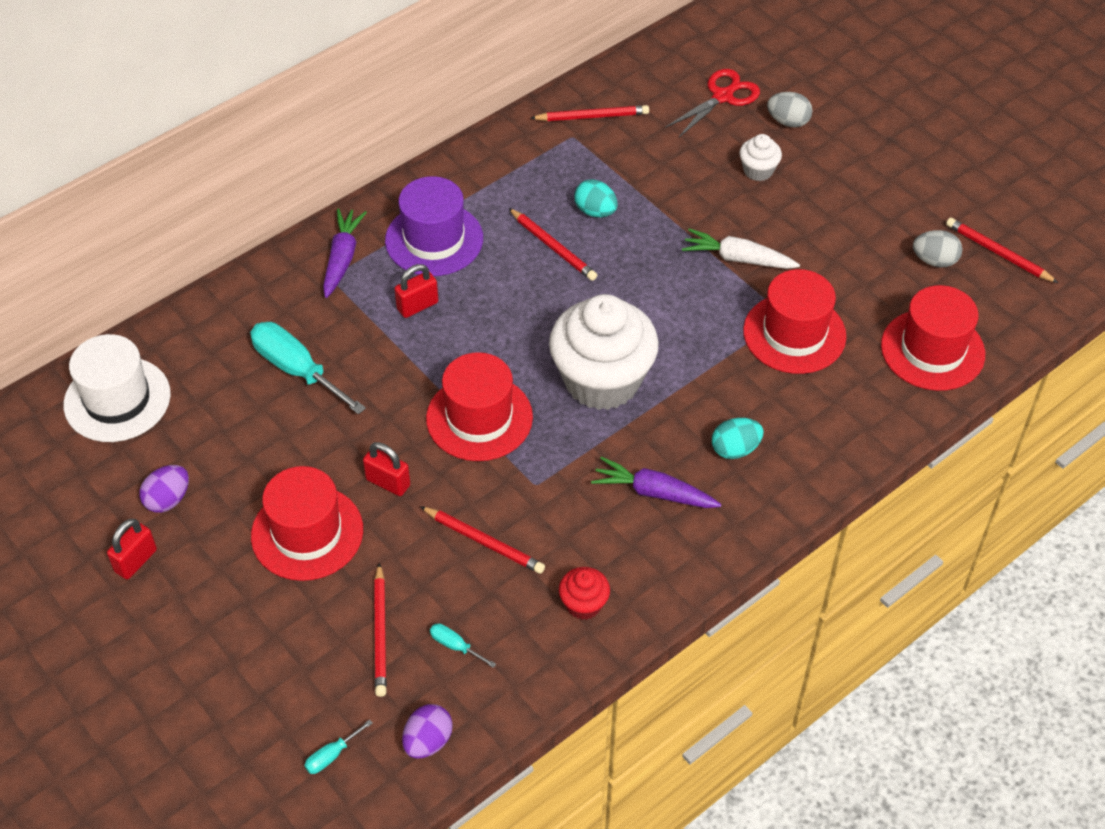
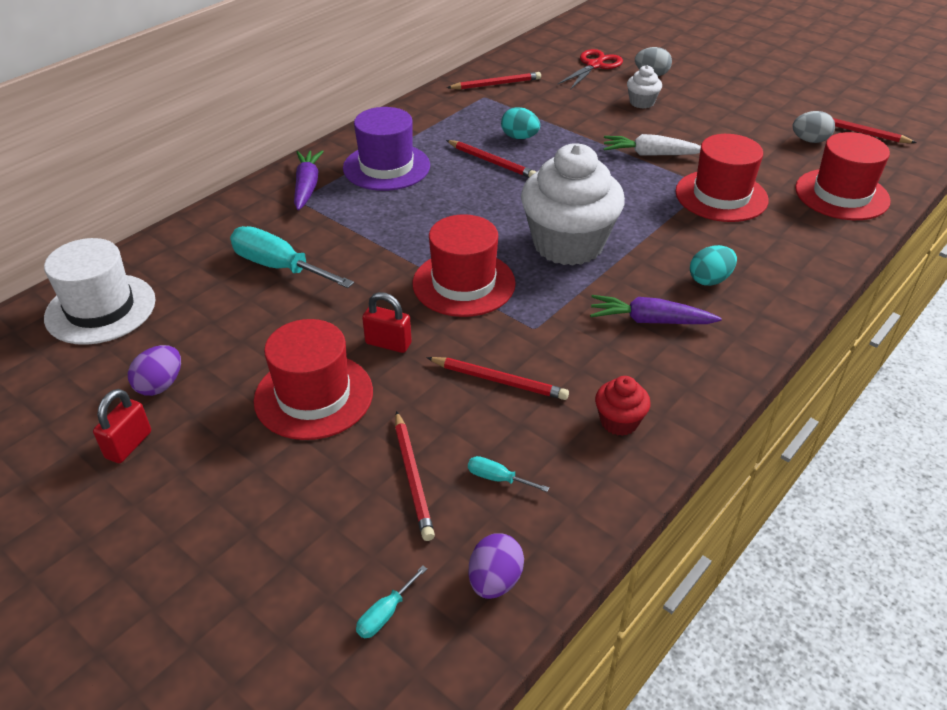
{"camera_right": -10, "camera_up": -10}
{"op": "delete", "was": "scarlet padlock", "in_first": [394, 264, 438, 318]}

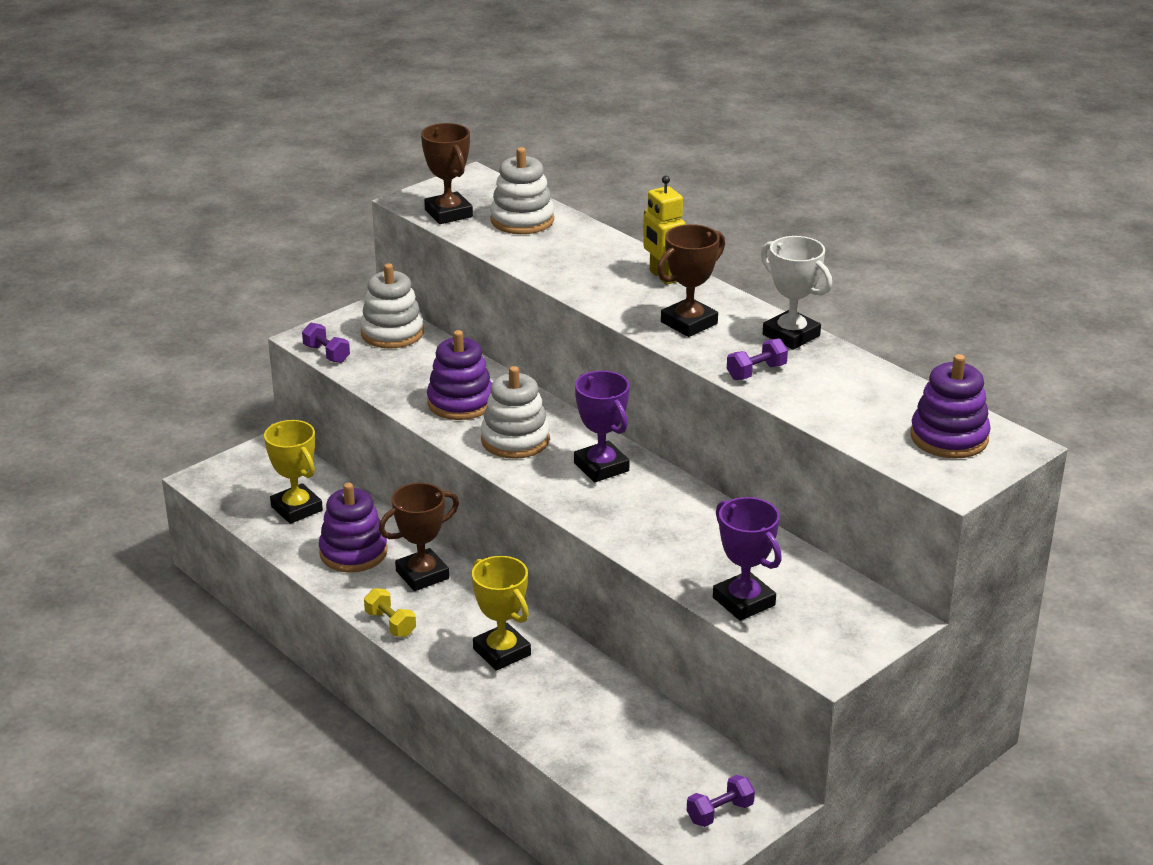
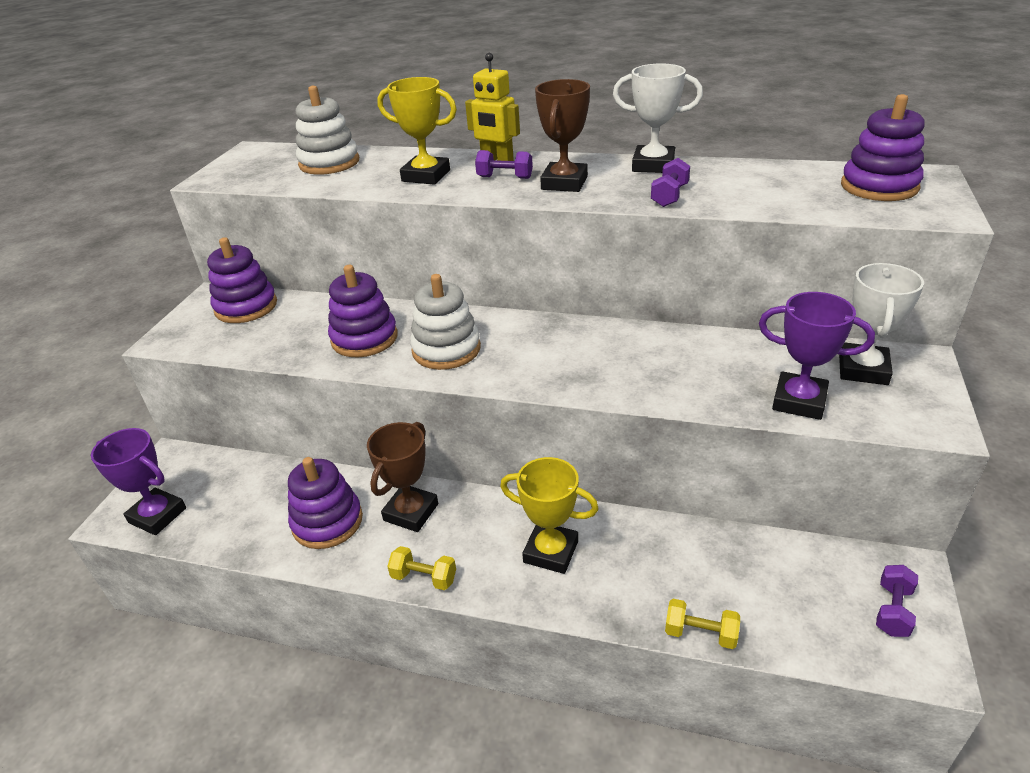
{"camera_right": -30, "camera_up": 5}
{"op": "move", "was": "yellow prize cup", "in_first": [264, 420, 323, 524], "in_second": [377, 77, 457, 185]}
{"op": "move", "was": "violet dumbbell", "in_first": [302, 323, 350, 363], "in_second": [475, 150, 533, 179]}
{"op": "recolor", "was": "pure white stacking toy", "now": "violet stacking toy", "in_first": [360, 263, 424, 349], "in_second": [207, 237, 277, 323]}
{"op": "delete", "was": "brown prize cup", "in_first": [421, 123, 473, 224]}
{"op": "move", "was": "violet prize cup", "in_first": [574, 371, 630, 482], "in_second": [91, 428, 186, 535]}
{"op": "insert", "now": "yellow dumbbell", "in_second": [665, 599, 740, 649]}
{"op": "insert", "now": "pure white prize cup", "in_second": [839, 263, 924, 385]}

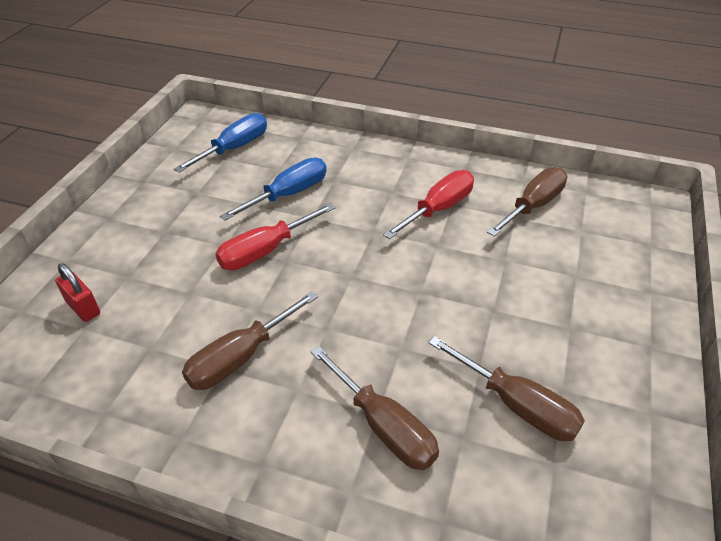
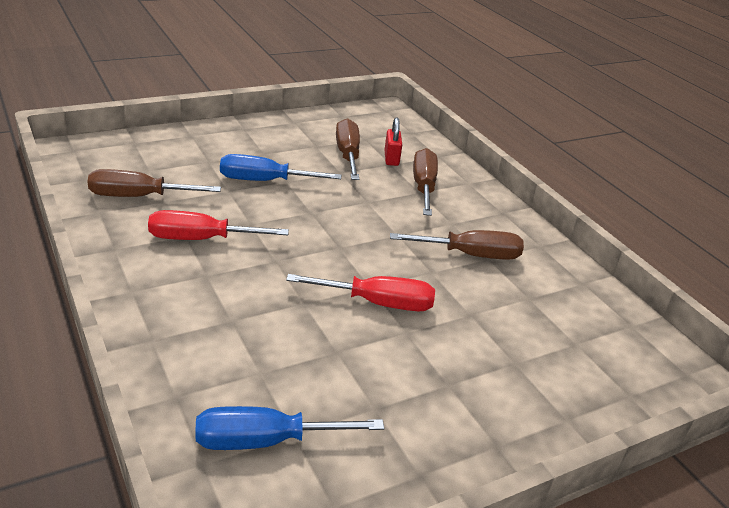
{"camera_right": -140, "camera_up": -10}
{"op": "move", "was": "scarlet padlock", "in_first": [55, 263, 100, 322], "in_second": [384, 117, 402, 166]}
{"op": "move", "was": "blue flat screwdriver", "in_first": [220, 158, 327, 221], "in_second": [220, 154, 341, 181]}

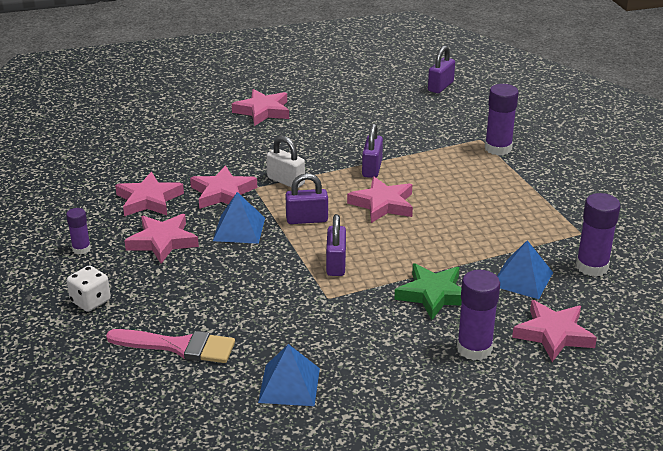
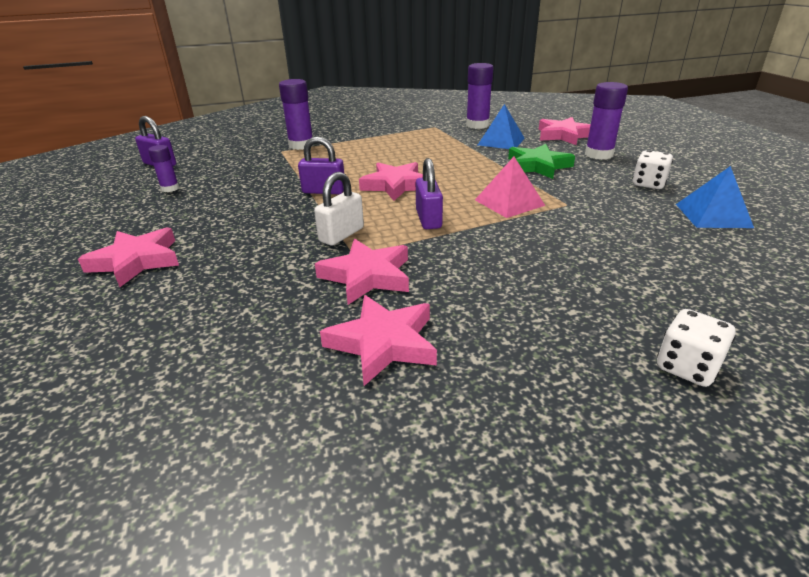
{"camera_right": -90, "camera_up": 0}
{"op": "move", "was": "violet glue stick", "in_first": [66, 208, 91, 254], "in_second": [148, 145, 179, 192]}
{"op": "delete", "was": "rosy paintbrush", "in_first": [106, 329, 235, 363]}
{"op": "delete", "was": "rosy star shape", "in_first": [124, 214, 199, 264]}
{"op": "delete", "was": "blue pyramid shape", "in_first": [213, 192, 265, 244]}
{"op": "replace", "was": "violet padlock", "now": "rosy pyramid shape", "in_first": [326, 214, 346, 276], "in_second": [475, 157, 545, 218]}
{"op": "insert", "now": "pure white die", "in_second": [632, 150, 673, 189]}

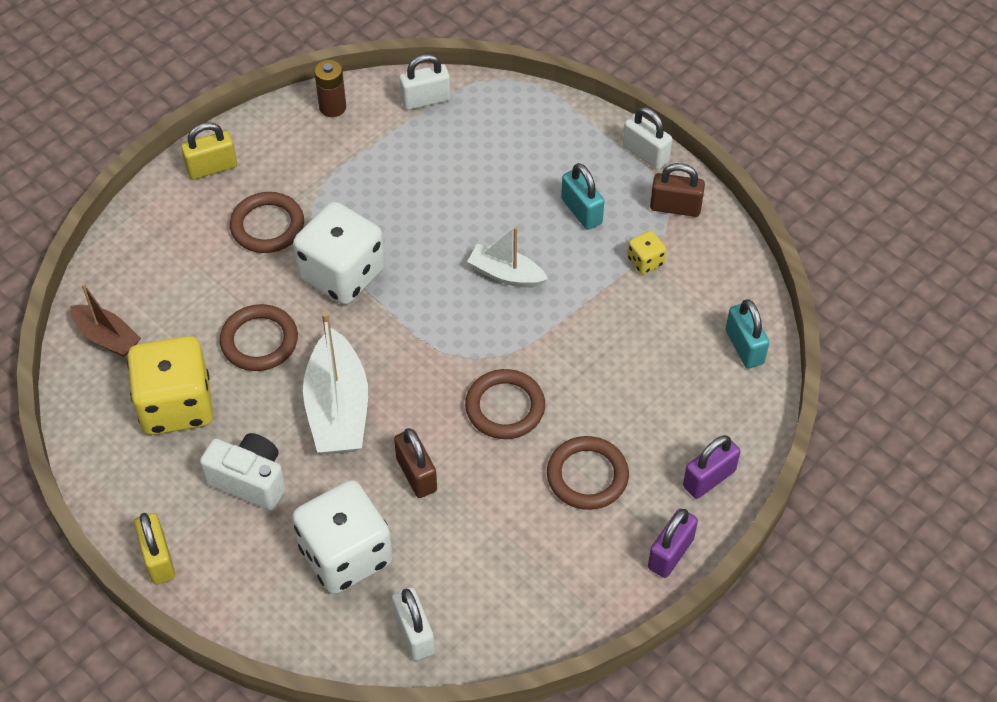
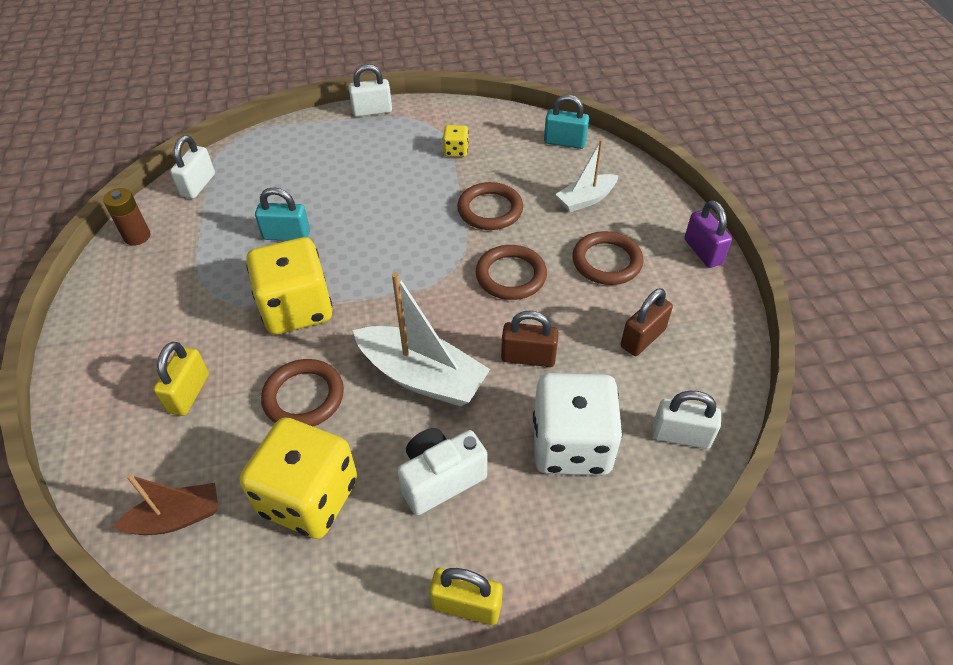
{"camera_right": -55, "camera_up": -5}
{"op": "move", "was": "yellow padlock", "in_first": [181, 122, 237, 179], "in_second": [153, 341, 209, 416]}
{"op": "move", "was": "brown torus", "in_first": [230, 192, 304, 253], "in_second": [457, 182, 523, 230]}
{"op": "recolor", "was": "pure white die", "now": "yellow die", "in_first": [293, 202, 385, 305], "in_second": [246, 237, 332, 335]}
{"op": "move", "was": "pure white boat", "in_first": [467, 227, 548, 288], "in_second": [556, 139, 618, 212]}
{"op": "move", "was": "aqua padlock", "in_first": [561, 163, 604, 230], "in_second": [255, 187, 310, 241]}
{"op": "move", "was": "brown padlock", "in_first": [650, 163, 705, 217], "in_second": [621, 288, 673, 356]}
{"op": "delete", "was": "violet padlock", "in_first": [683, 435, 740, 499]}

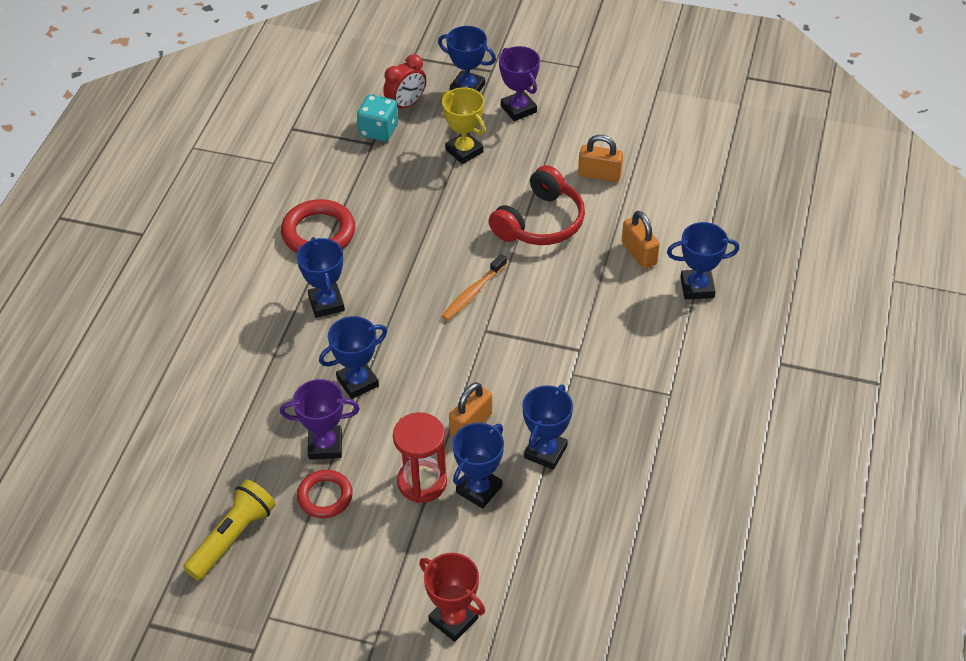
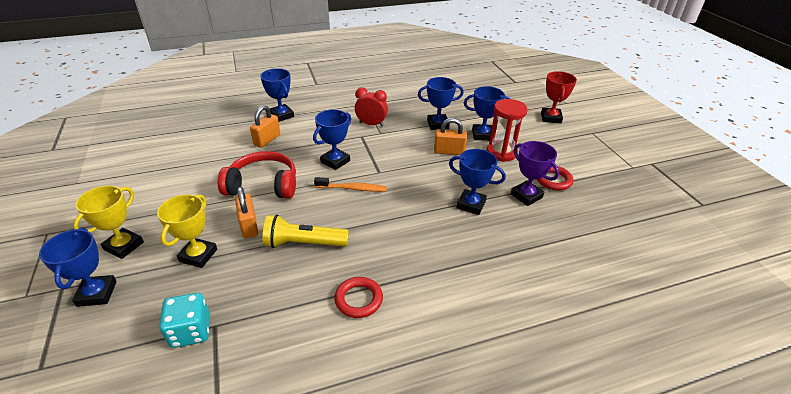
{"camera_right": -125, "camera_up": -10}
{"op": "move", "was": "yellow flashlight", "in_first": [183, 480, 276, 581], "in_second": [263, 215, 349, 248]}
{"op": "resize", "was": "scarlet torus", "in_first": [281, 199, 355, 253], "in_second": [334, 277, 383, 318], "ratio": 0.65}
{"op": "move", "was": "blue prize cup", "in_first": [296, 237, 345, 318], "in_second": [313, 109, 351, 170]}
{"op": "move", "was": "scarlet clock", "in_first": [383, 54, 426, 109], "in_second": [355, 88, 388, 127]}
{"op": "recolor", "was": "violet prize cup", "now": "yellow prize cup", "in_first": [499, 46, 540, 121], "in_second": [73, 185, 144, 259]}
{"op": "move", "was": "orange padlock", "in_first": [578, 135, 623, 182], "in_second": [235, 187, 258, 239]}

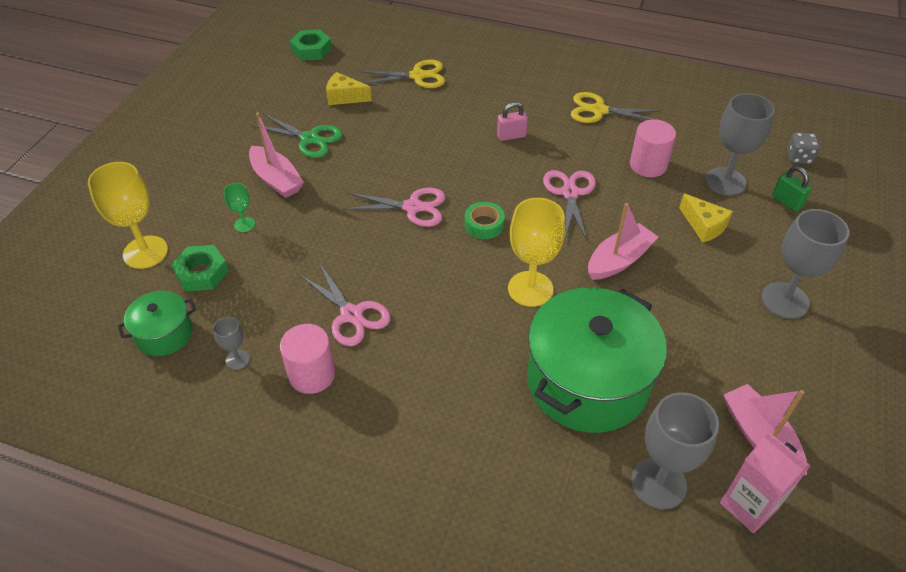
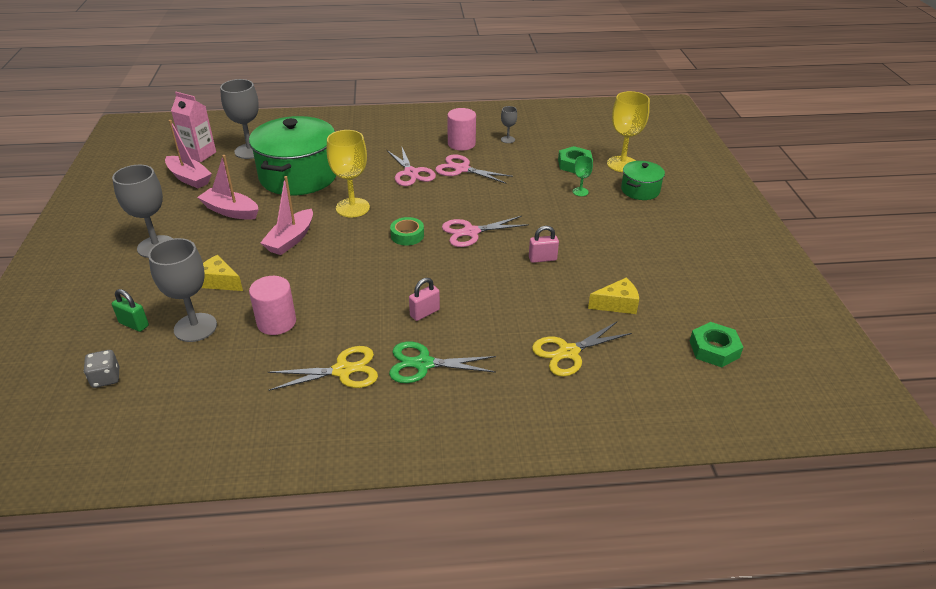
{"camera_right": 155, "camera_up": -10}
{"op": "move", "was": "green pot", "in_first": [118, 291, 196, 356], "in_second": [621, 161, 665, 200]}
{"op": "move", "was": "rosy boat", "in_first": [249, 112, 304, 198], "in_second": [197, 155, 259, 220]}
{"op": "move", "was": "green scissors", "in_first": [252, 113, 343, 158], "in_second": [389, 342, 496, 383]}
{"op": "move", "was": "rosy scissors", "in_first": [543, 170, 596, 240], "in_second": [387, 147, 436, 186]}
{"op": "insert", "now": "rosy padlock", "in_second": [529, 226, 559, 263]}

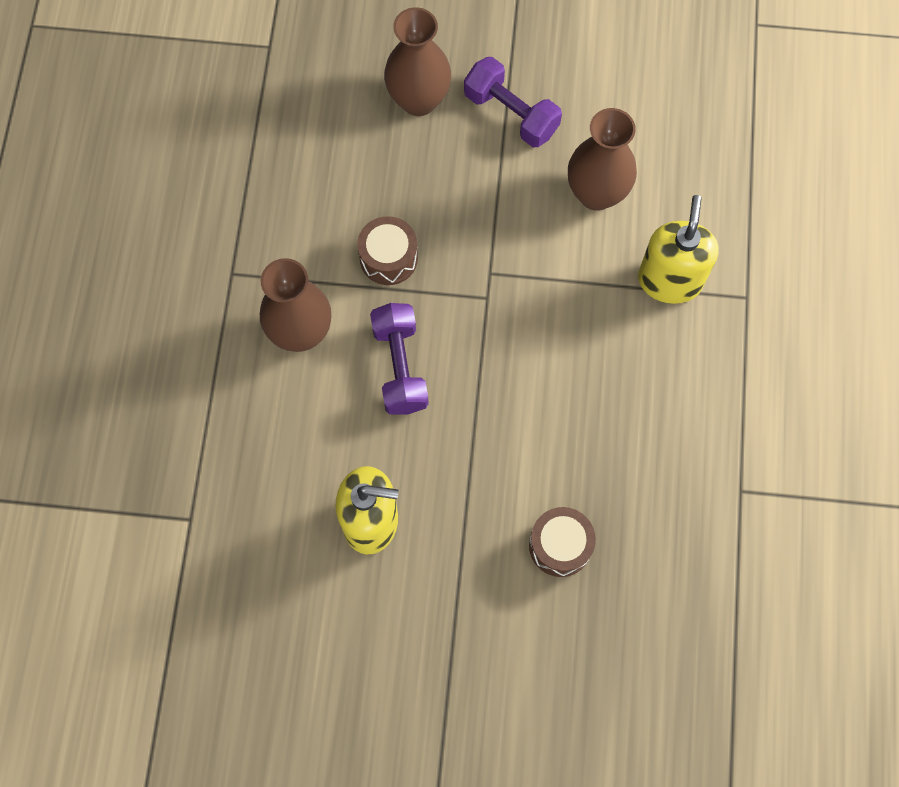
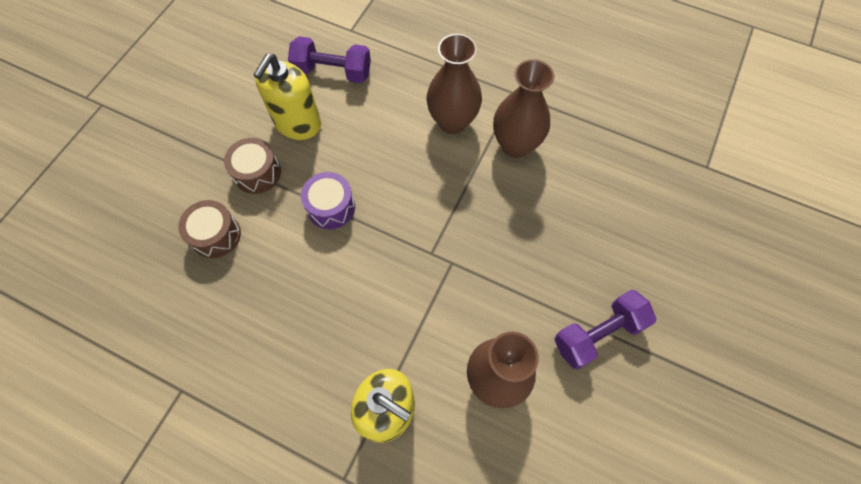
{"camera_right": 110, "camera_up": -5}
{"op": "move", "was": "brown drum", "in_first": [357, 216, 418, 285], "in_second": [224, 138, 281, 194]}
{"op": "move", "was": "violet dumbbell", "in_first": [370, 303, 429, 415], "in_second": [288, 36, 371, 83]}
{"op": "move", "was": "brown tall vase", "in_first": [384, 7, 451, 116], "in_second": [493, 59, 554, 158]}
{"op": "insert", "now": "violet drum", "in_second": [301, 172, 355, 229]}

